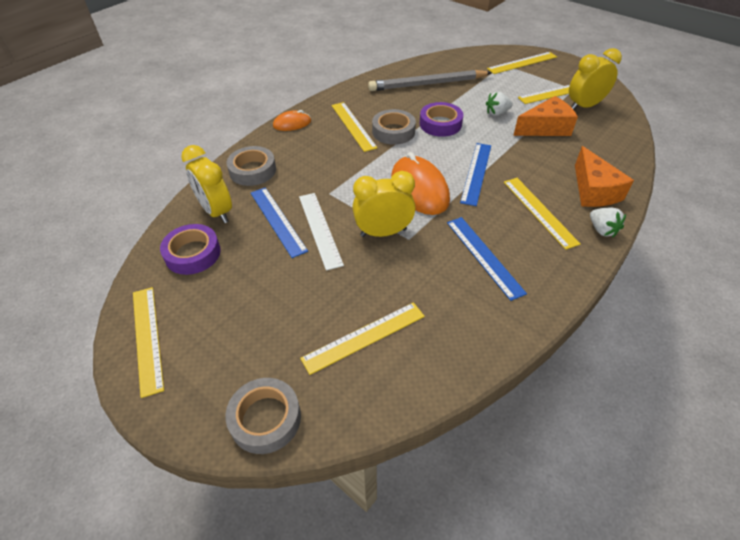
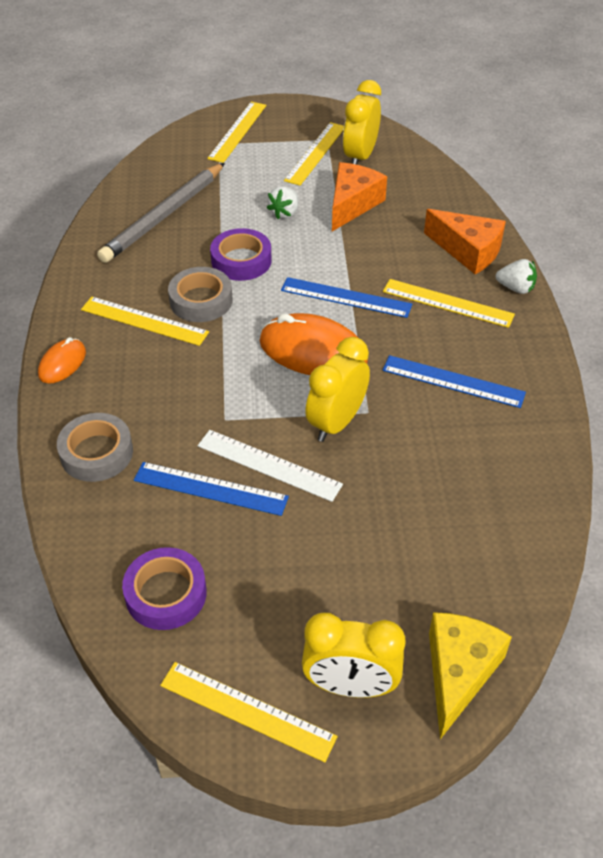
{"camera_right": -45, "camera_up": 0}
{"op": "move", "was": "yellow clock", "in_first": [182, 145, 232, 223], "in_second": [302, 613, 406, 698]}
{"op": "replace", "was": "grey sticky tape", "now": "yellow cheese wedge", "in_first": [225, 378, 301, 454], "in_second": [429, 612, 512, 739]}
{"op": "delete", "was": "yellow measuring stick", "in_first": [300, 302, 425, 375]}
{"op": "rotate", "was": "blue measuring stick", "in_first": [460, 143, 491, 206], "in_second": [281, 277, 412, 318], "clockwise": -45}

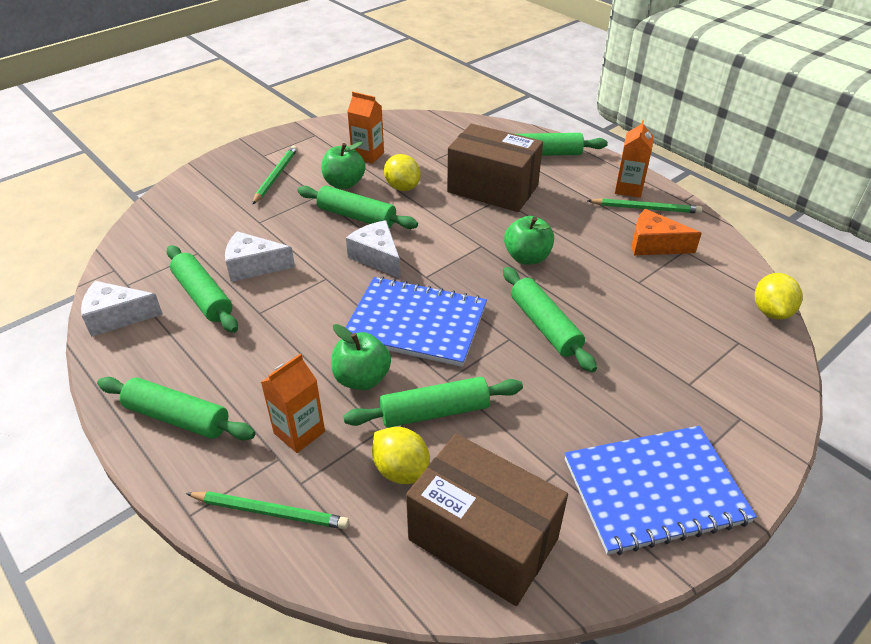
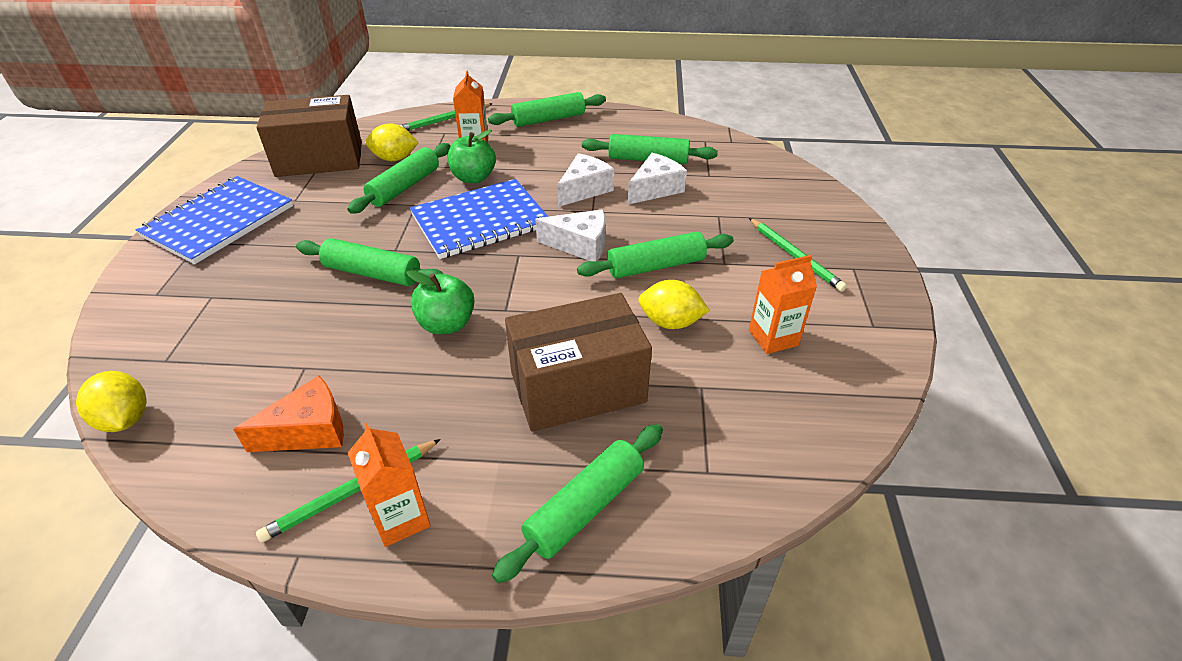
{"camera_right": 135, "camera_up": 0}
{"op": "move", "was": "pure white cheese wedge", "in_first": [81, 281, 163, 337], "in_second": [557, 153, 614, 207]}
{"op": "delete", "was": "green apple", "in_first": [322, 142, 365, 189]}

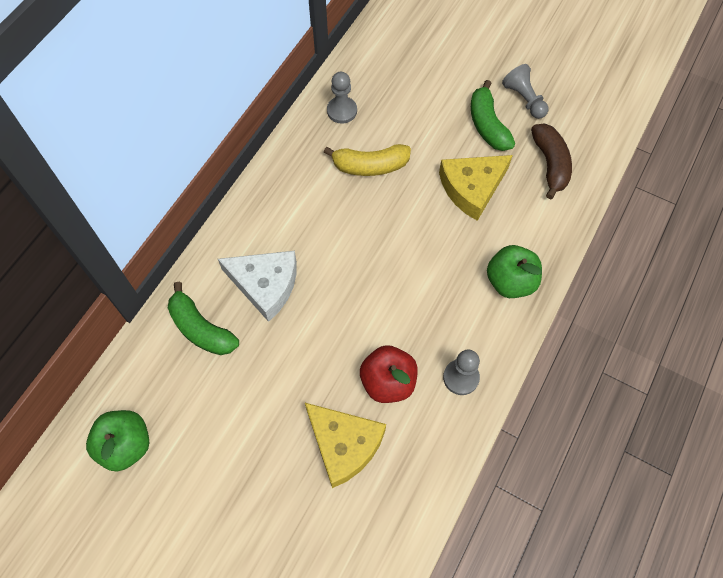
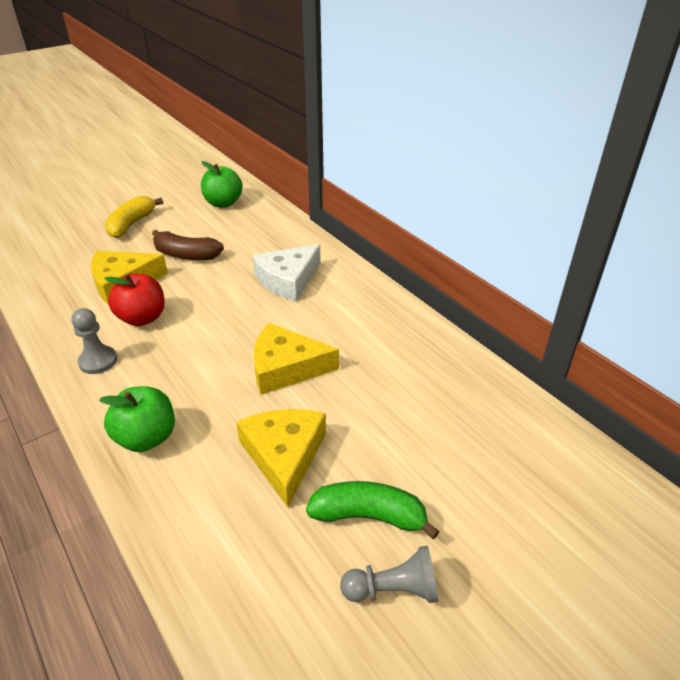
{"camera_right": 115, "camera_up": -25}
{"op": "delete", "was": "green banana fruit", "in_first": [168, 282, 239, 355]}
{"op": "move", "was": "yellow banana fruit", "in_first": [324, 144, 411, 176], "in_second": [105, 196, 163, 238]}
{"op": "delete", "was": "grey chess pawn", "in_first": [327, 72, 357, 124]}
{"op": "move", "was": "brown banana fruit", "in_first": [531, 123, 572, 200], "in_second": [152, 230, 224, 260]}
{"op": "insert", "now": "yellow cheese wedge", "in_second": [254, 323, 339, 395]}

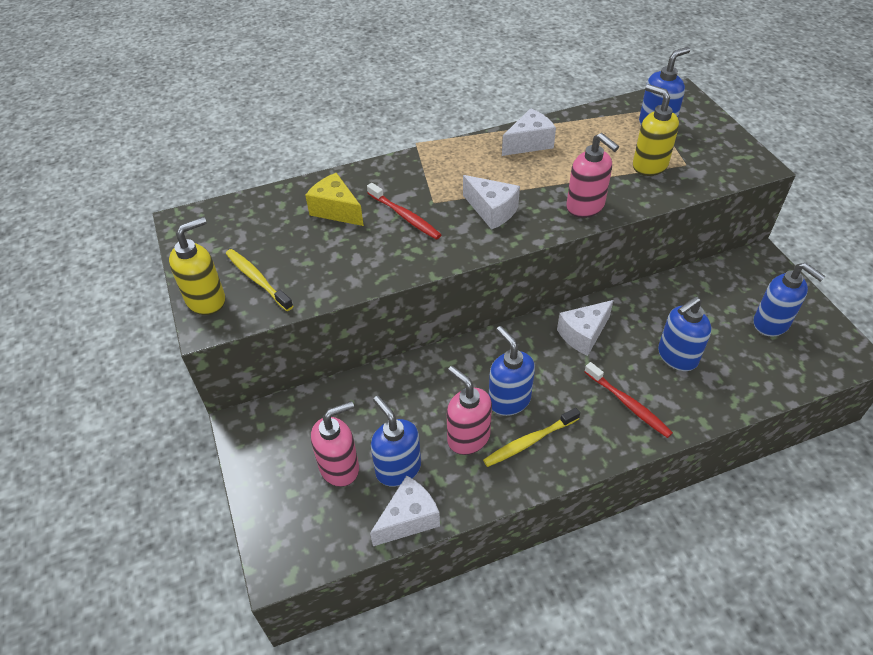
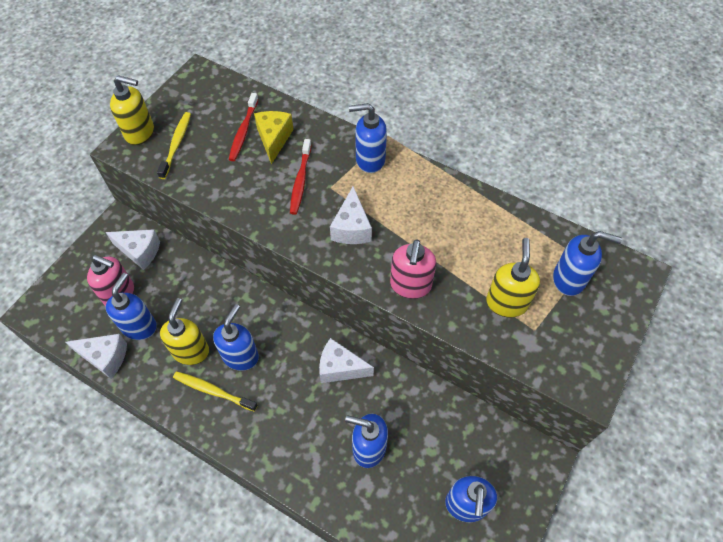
{"camera_right": 50, "camera_up": 10}
{"op": "recolor", "was": "rosy pump bottle", "now": "yellow pump bottle", "in_first": [447, 366, 492, 455], "in_second": [160, 298, 209, 365]}
{"op": "move", "was": "pure white cheese wedge", "in_first": [502, 108, 556, 156], "in_second": [106, 229, 160, 270]}
{"op": "move", "was": "scarlet toothbrush", "in_first": [585, 362, 673, 438], "in_second": [228, 93, 259, 161]}
{"op": "insert", "now": "blue pump bottle", "in_second": [349, 103, 387, 173]}

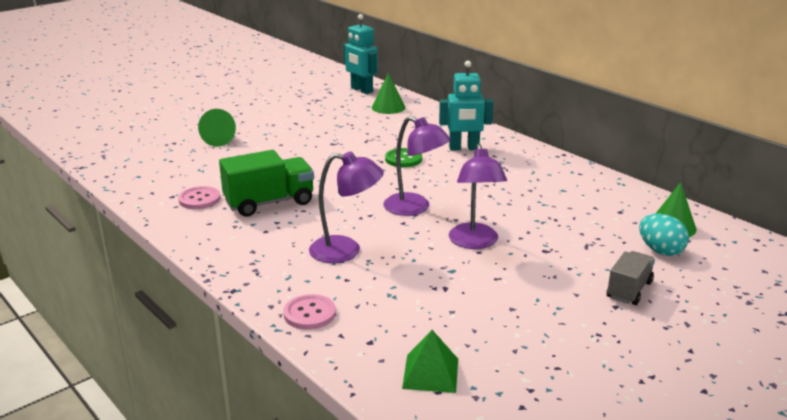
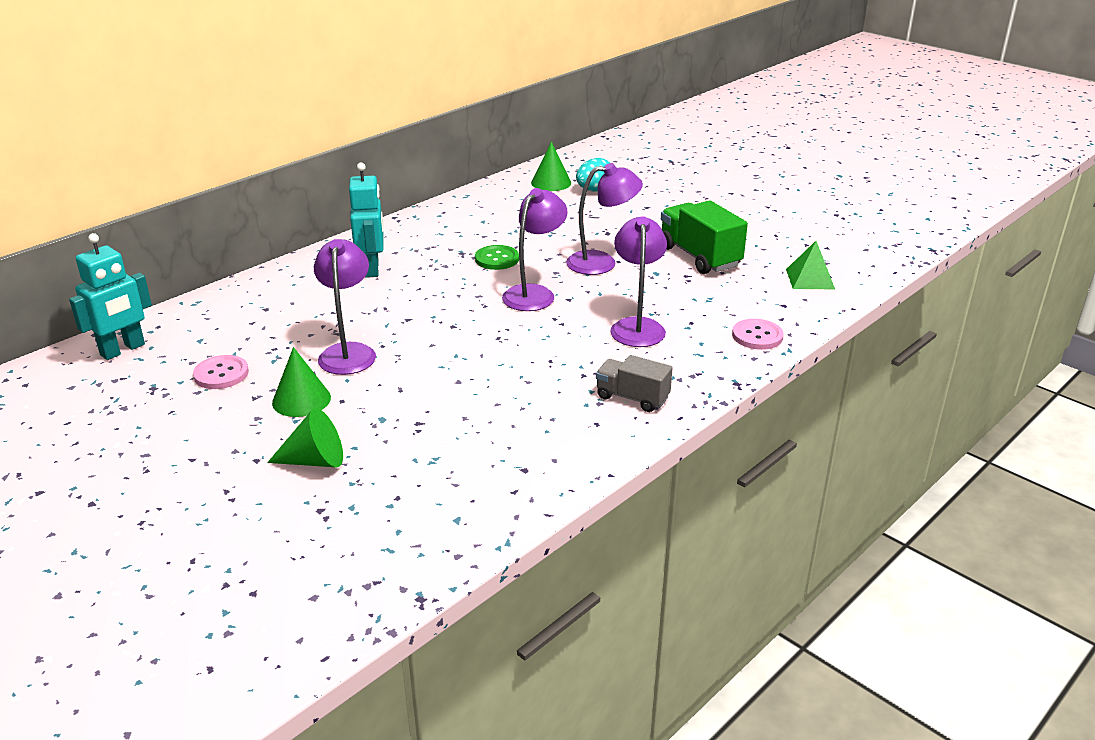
{"camera_right": -95, "camera_up": 5}
{"op": "move", "was": "rosy button", "in_first": [178, 186, 221, 209], "in_second": [193, 355, 249, 389]}
{"op": "move", "was": "green toy truck", "in_first": [219, 150, 314, 217], "in_second": [661, 200, 748, 274]}
{"op": "move", "was": "green cone shape", "in_first": [372, 72, 405, 114], "in_second": [272, 347, 331, 417]}
{"op": "move", "was": "green button", "in_first": [385, 148, 422, 167], "in_second": [475, 245, 519, 270]}
{"op": "move", "was": "grey toy truck", "in_first": [607, 251, 655, 305], "in_second": [596, 355, 673, 412]}
{"op": "insert", "now": "violet lamp", "in_second": [314, 239, 376, 375]}

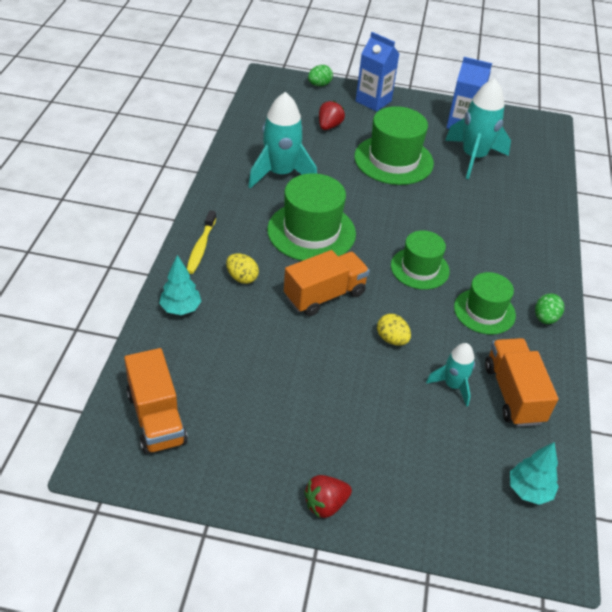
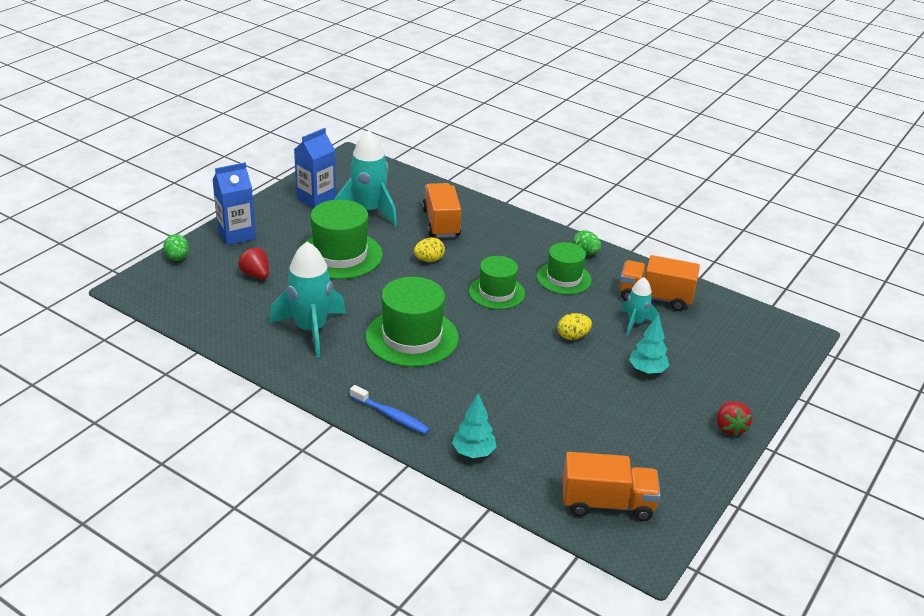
{"camera_right": -65, "camera_up": -10}
{"op": "recolor", "was": "yellow toothbrush", "now": "blue toothbrush", "in_first": [187, 210, 216, 274], "in_second": [350, 385, 430, 435]}
{"op": "move", "was": "yellow egg", "in_first": [226, 253, 259, 284], "in_second": [414, 237, 445, 262]}
{"op": "move", "was": "orange toy truck", "in_first": [284, 250, 370, 316], "in_second": [422, 183, 461, 238]}
{"op": "move", "was": "aqua toy tree", "in_first": [510, 442, 559, 505], "in_second": [629, 314, 669, 374]}

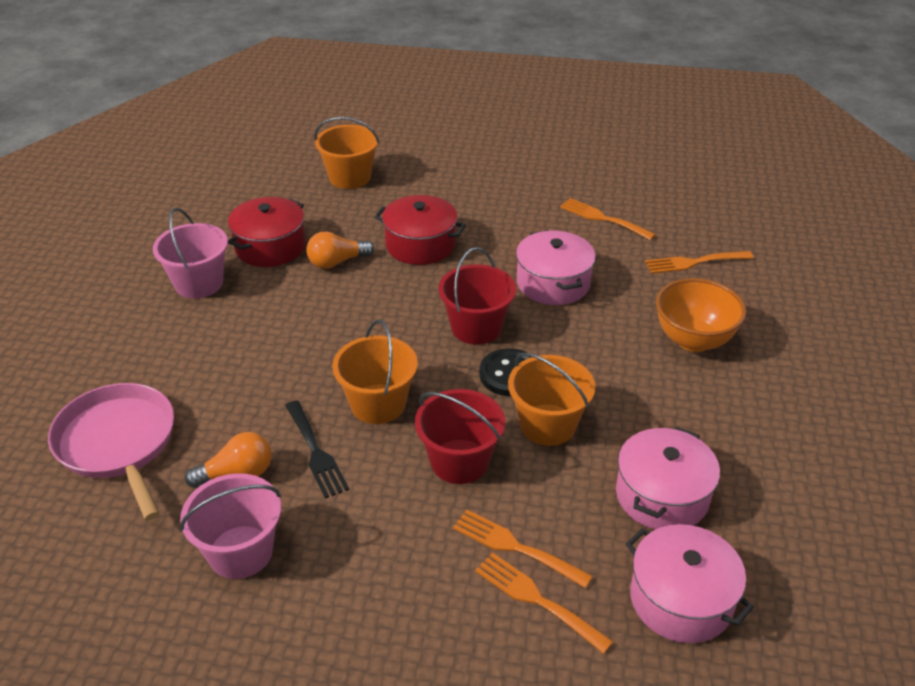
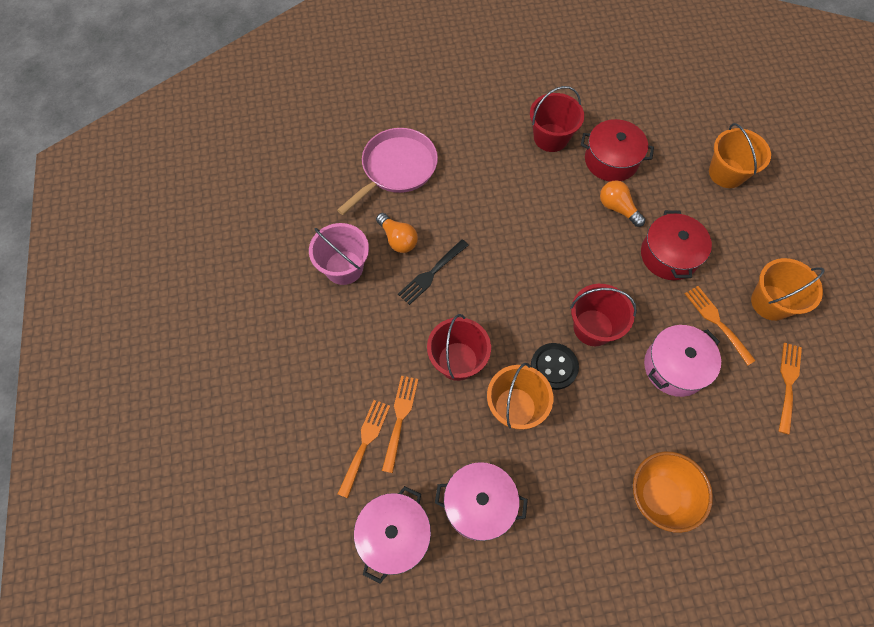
{"camera_right": 70, "camera_up": 25}
{"op": "recolor", "was": "rosy pail", "now": "scarlet pail", "in_first": [153, 208, 228, 298], "in_second": [530, 86, 584, 152]}
{"op": "move", "was": "orange pail", "in_first": [332, 320, 418, 424], "in_second": [751, 258, 824, 321]}
{"op": "move", "was": "orange table fork", "in_first": [645, 251, 754, 274], "in_second": [685, 286, 756, 365]}

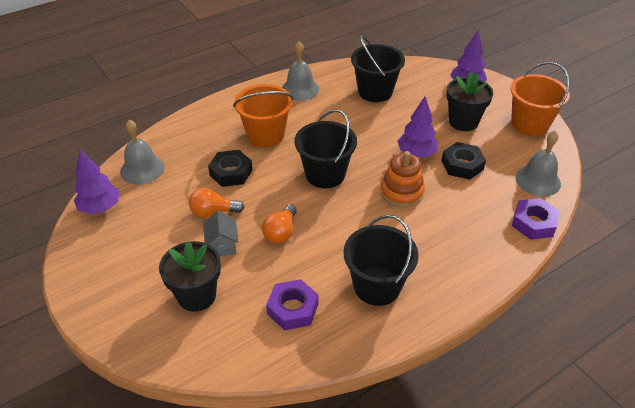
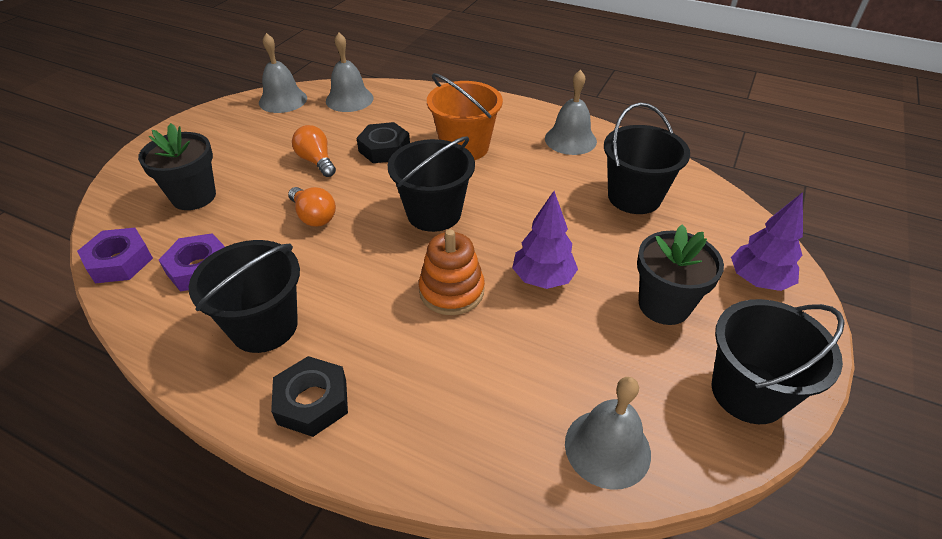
{"camera_right": 60, "camera_up": 0}
{"op": "replace", "was": "violet toy tree", "now": "grey hand bell", "in_first": [74, 150, 120, 214], "in_second": [259, 33, 307, 113]}
{"op": "delete", "was": "grey house", "in_first": [203, 211, 238, 256]}
{"op": "rotate", "was": "orange lightbulb", "in_first": [262, 204, 297, 244], "in_second": [288, 187, 336, 227], "clockwise": -120}
{"op": "move", "was": "jet-black nut", "in_first": [441, 142, 486, 180], "in_second": [271, 356, 348, 437]}
{"op": "recolor", "was": "orange pail", "now": "jet-black pail", "in_first": [510, 62, 570, 136], "in_second": [712, 299, 845, 424]}
{"op": "move", "was": "violet nut", "in_first": [512, 198, 560, 240], "in_second": [77, 228, 153, 283]}

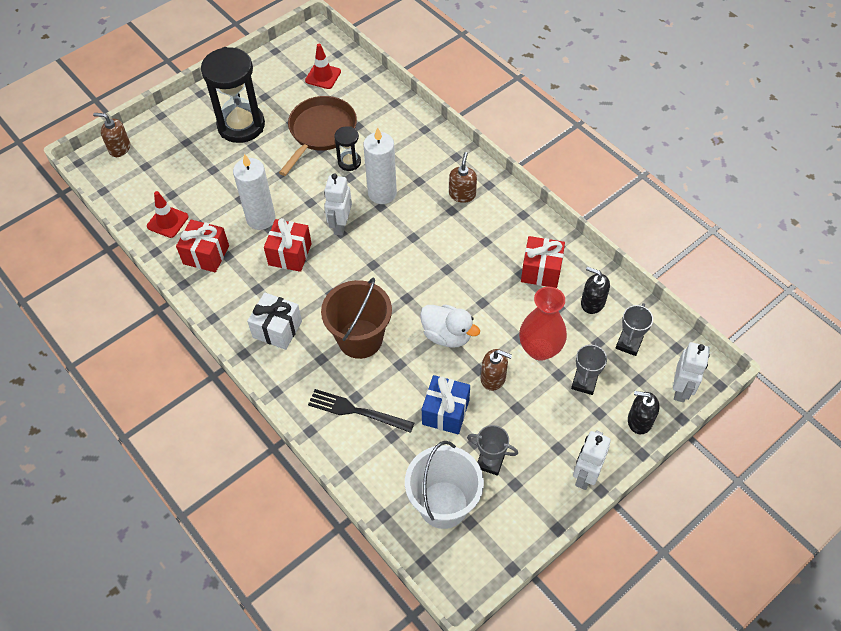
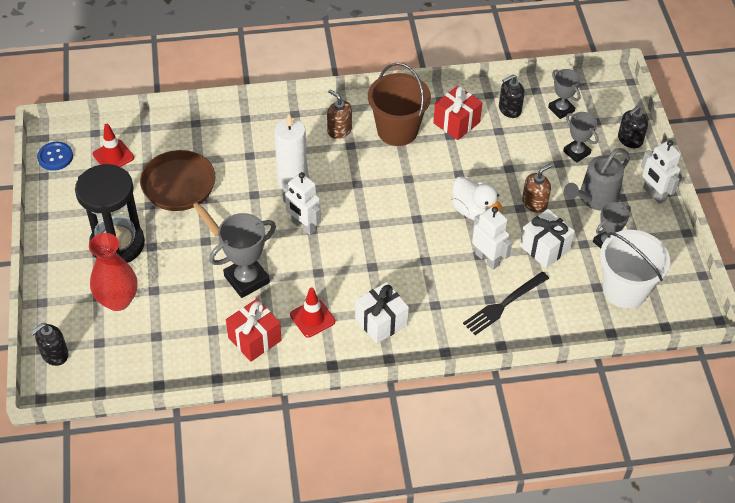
{"camera_right": -60, "camera_up": -5}
{"op": "recolor", "was": "brown pump bottle", "now": "jet-black pump bottle", "in_first": [93, 113, 130, 157], "in_second": [30, 323, 69, 366]}
{"op": "move", "was": "scarlet traffic cone", "in_first": [147, 191, 189, 238], "in_second": [290, 287, 335, 338]}
{"op": "replace", "was": "pure white pillar candle", "now": "grey prize cup", "in_first": [233, 154, 275, 230], "in_second": [209, 213, 276, 298]}
{"op": "delete", "was": "scarlet wrapped gift", "in_first": [264, 218, 312, 272]}
{"op": "move", "was": "brown pail", "in_first": [321, 277, 392, 359], "in_second": [368, 63, 431, 146]}
{"op": "delete", "was": "jet-black sand timer", "in_first": [334, 126, 361, 171]}
{"op": "rotate", "was": "pure white duck", "in_first": [420, 304, 480, 348], "in_second": [452, 176, 502, 220], "clockwise": 75}
{"op": "recolor", "was": "blue wrapped gift", "now": "pure white wrapped gift", "in_first": [422, 375, 470, 434], "in_second": [520, 209, 575, 268]}
{"op": "move", "was": "scarlet tall vase", "in_first": [519, 287, 567, 361], "in_second": [89, 233, 138, 311]}
{"op": "move", "was": "pure white toy robot", "in_first": [673, 342, 710, 402], "in_second": [472, 207, 512, 270]}
{"op": "insert", "now": "blue button", "in_second": [37, 142, 73, 171]}
{"op": "insert", "now": "grey sprinkling can", "in_second": [564, 148, 630, 210]}

